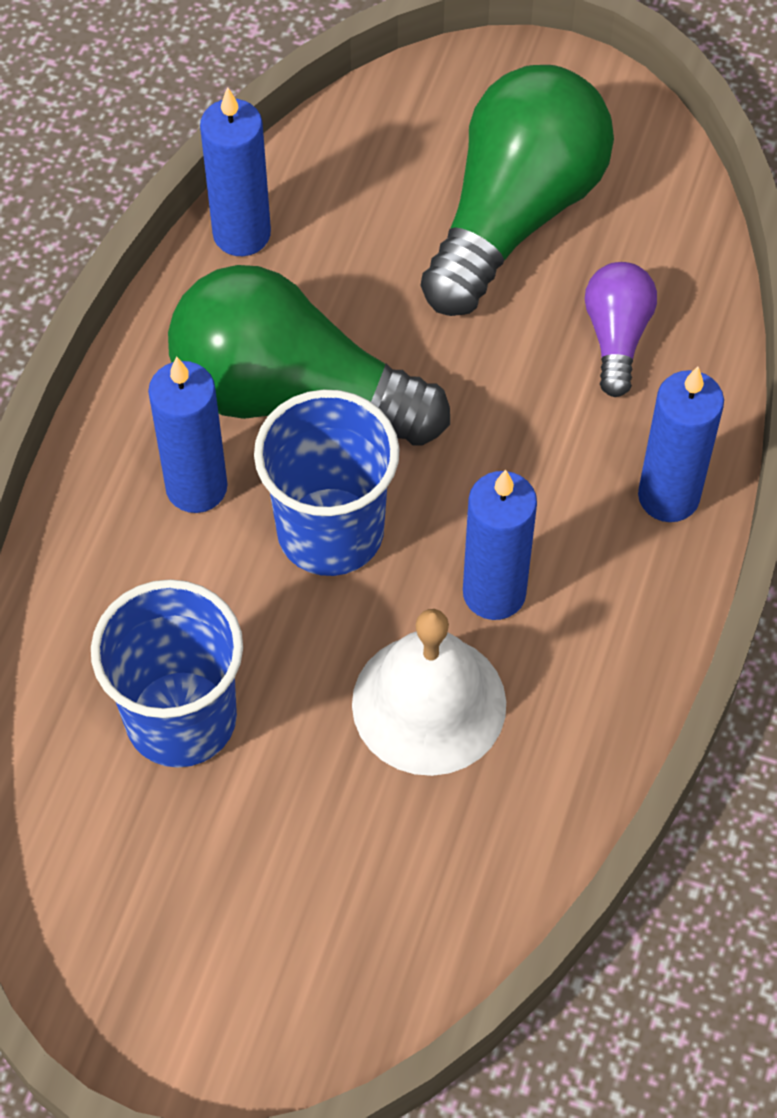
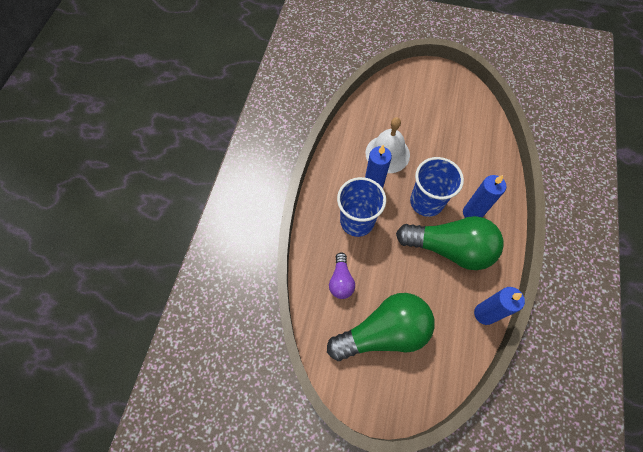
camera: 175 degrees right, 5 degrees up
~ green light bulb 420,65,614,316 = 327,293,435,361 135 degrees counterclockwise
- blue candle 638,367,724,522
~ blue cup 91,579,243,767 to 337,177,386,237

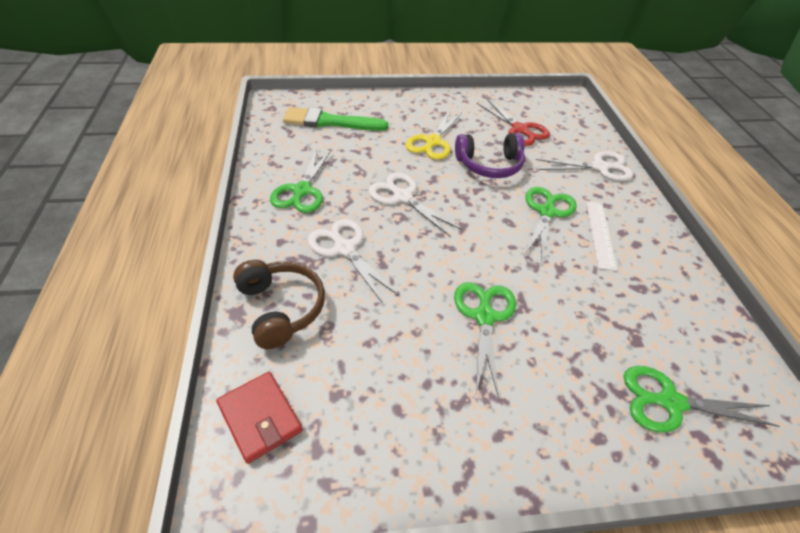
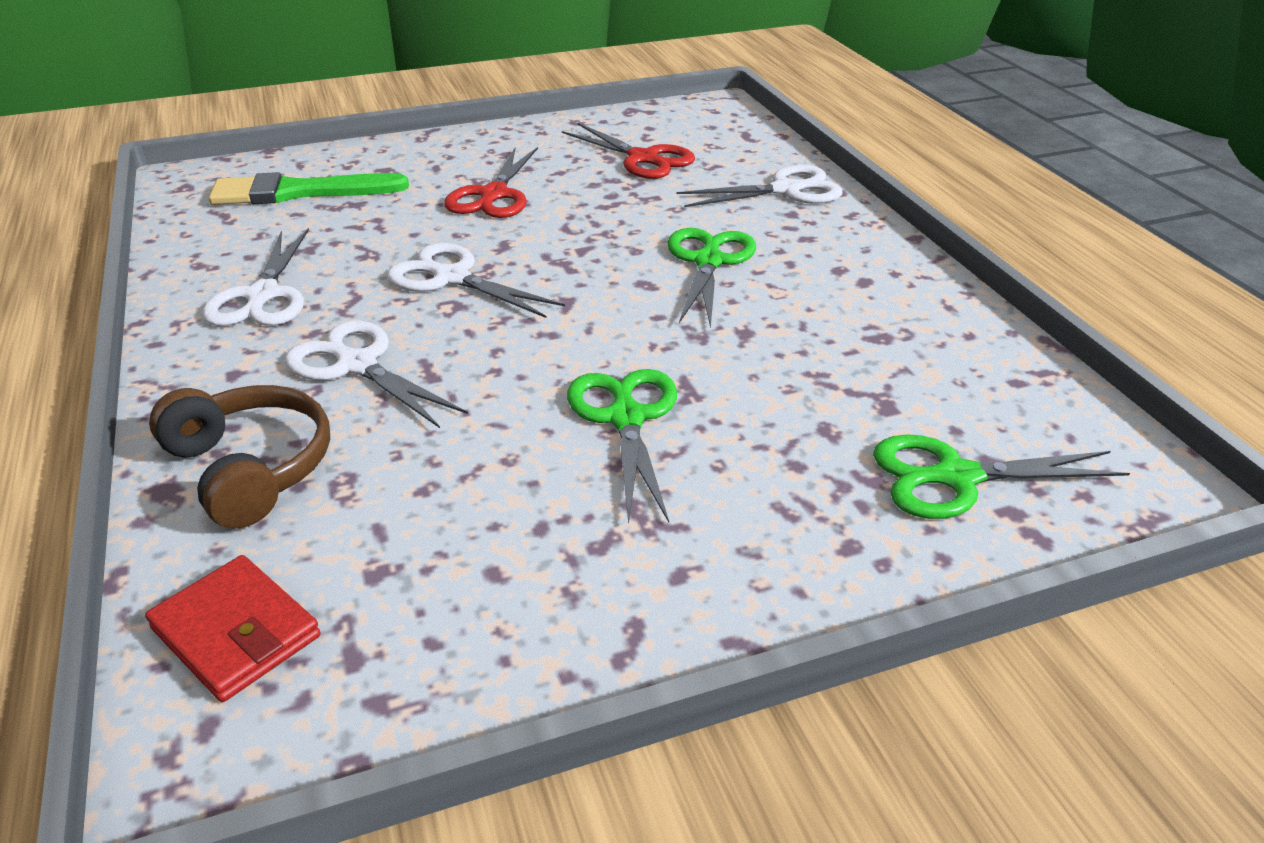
camera: 10 degrees left, 10 degrees down
~ yellow scissors 406,110,462,160 to red scissors 444,147,538,218
- purple headphones 455,133,525,178
~ green scissors 270,149,332,213 to white scissors 202,228,309,326
- white ruler 586,201,617,271

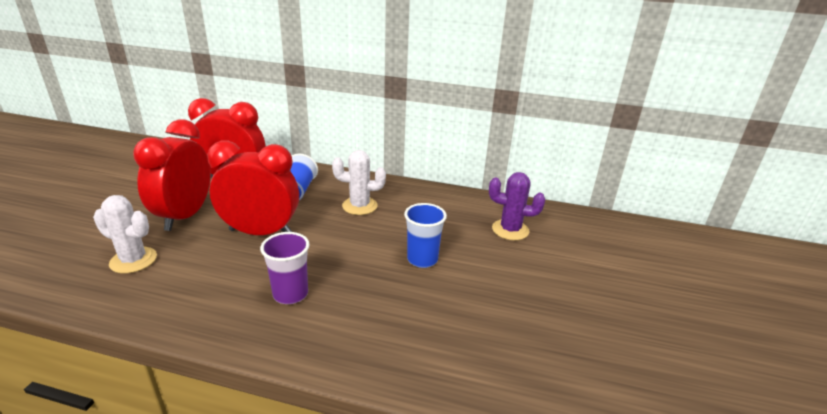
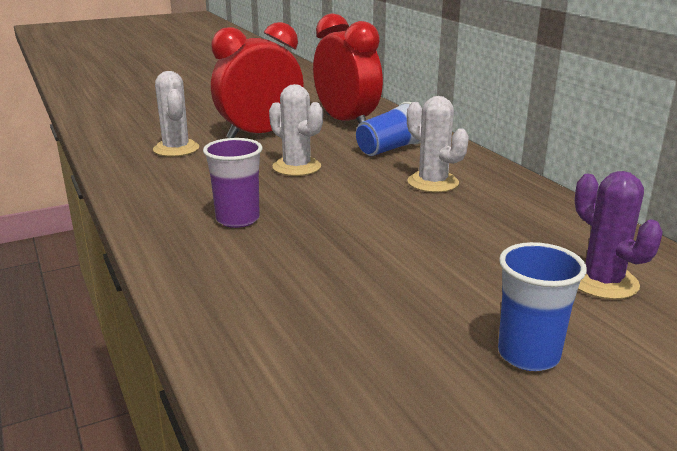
camera: 50 degrees right, 5 degrees down
~ red clock 207,140,299,235 to white cactus 269,84,323,176
~ blue cup 404,203,447,268 to 498,242,587,371

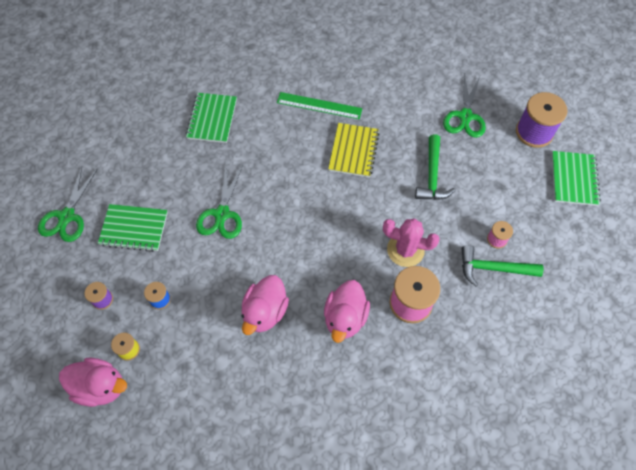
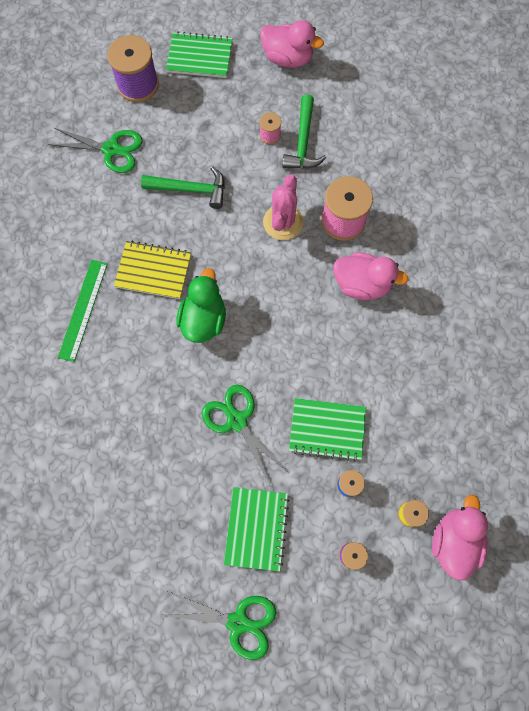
camera: 90 degrees left, 10 degrees up
~ green notebook 186,93,237,143 to 289,398,366,461
~ green scissors 196,165,243,239 = 202,385,288,484 135 degrees counterclockwise
~ pink duck 241,275,289,335 to 260,20,324,68
+ green duck 176,268,226,343

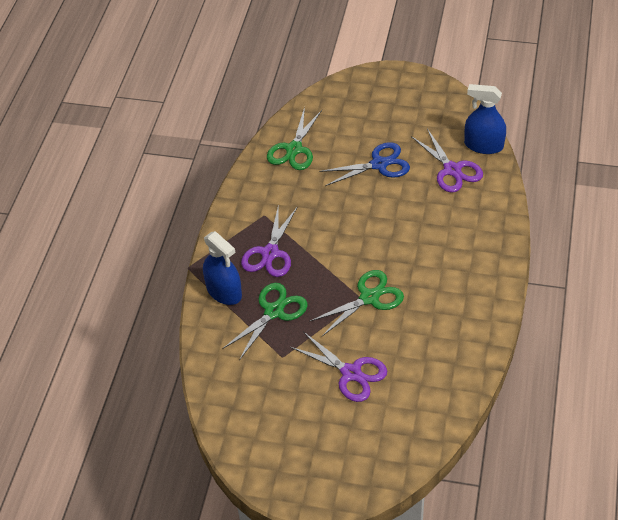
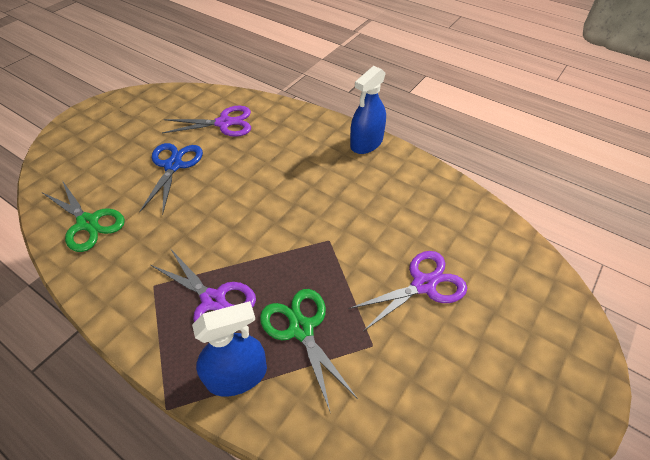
camera: 70 degrees left, 0 degrees up
~ blue spray bottle 464,84,506,154 to 350,66,386,154
- green scissors 309,270,404,336

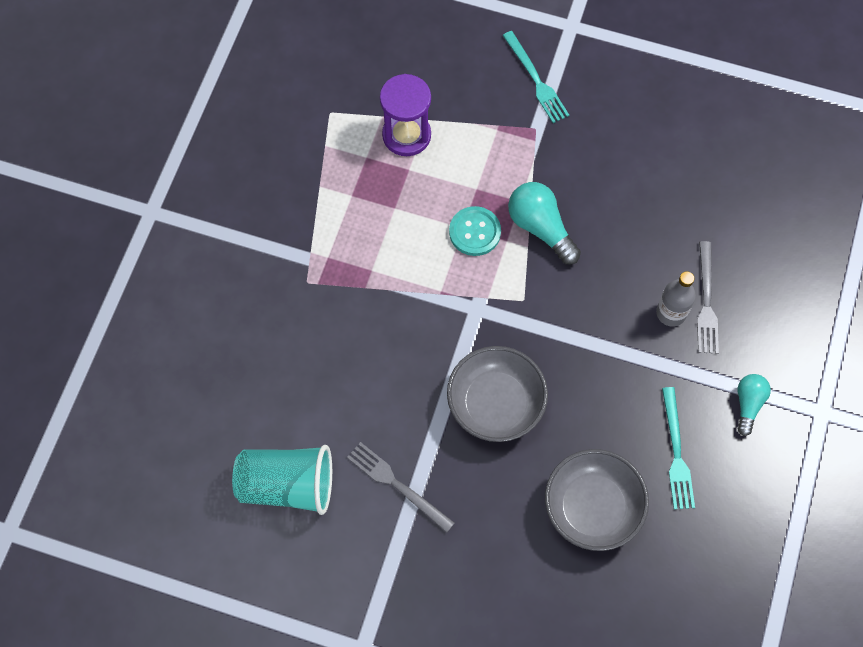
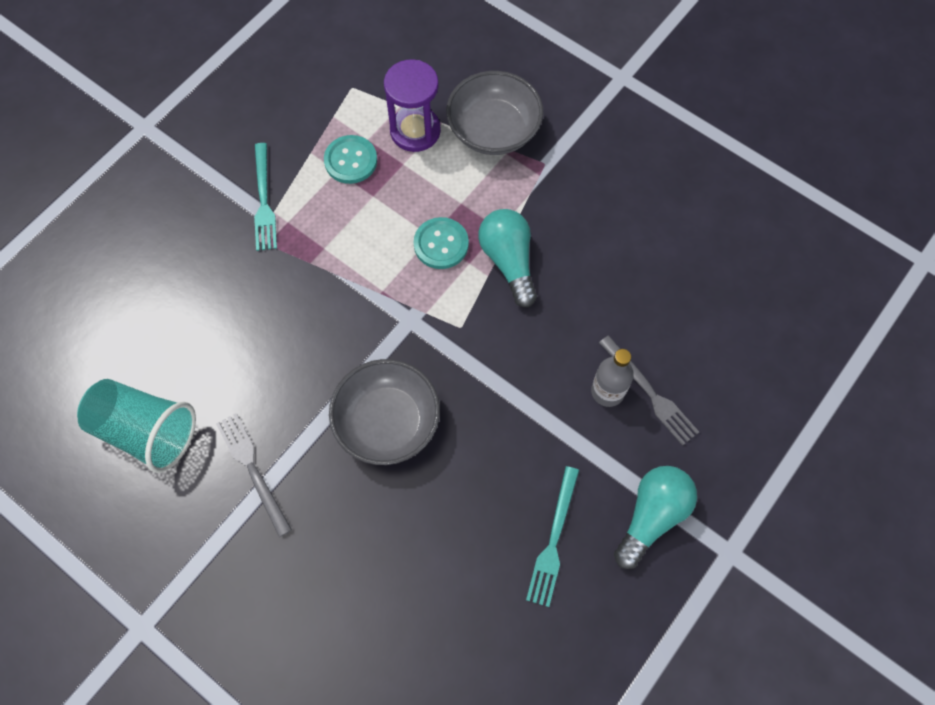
camera: 20 degrees right, 0 degrees up
~ turquoise fork 502,31,569,123 to 254,143,277,251
~ grey fork 697,241,719,354 = 599,335,699,446 60 degrees counterclockwise
~ turquoise light bulb 738,374,771,436 = 614,466,697,569 x1.58
~ grey bowl 545,449,649,551 to 446,71,543,155
+ turquoise button 324,135,377,184

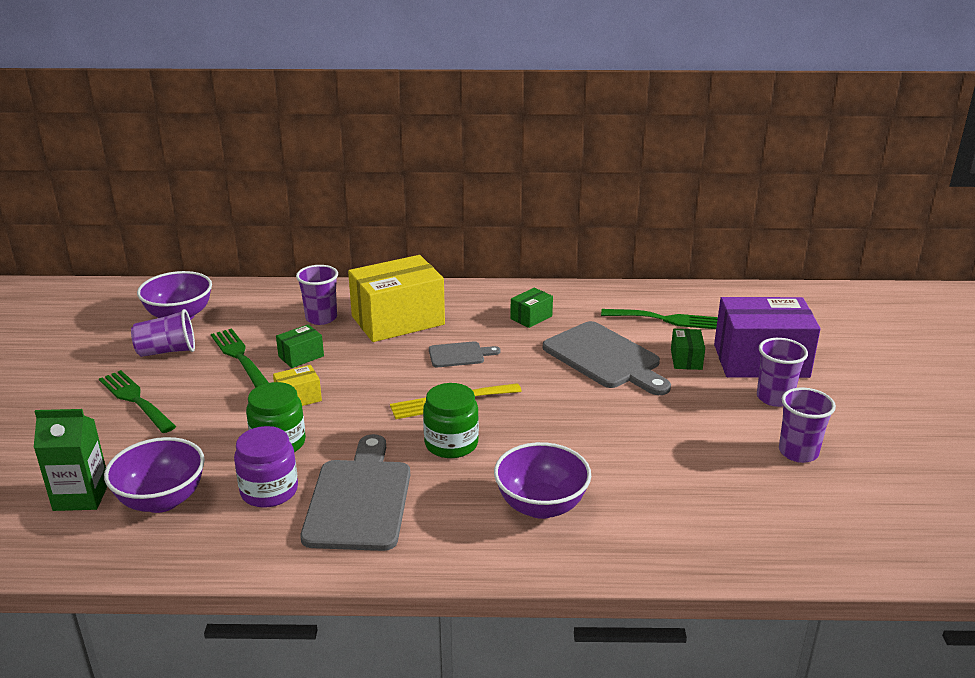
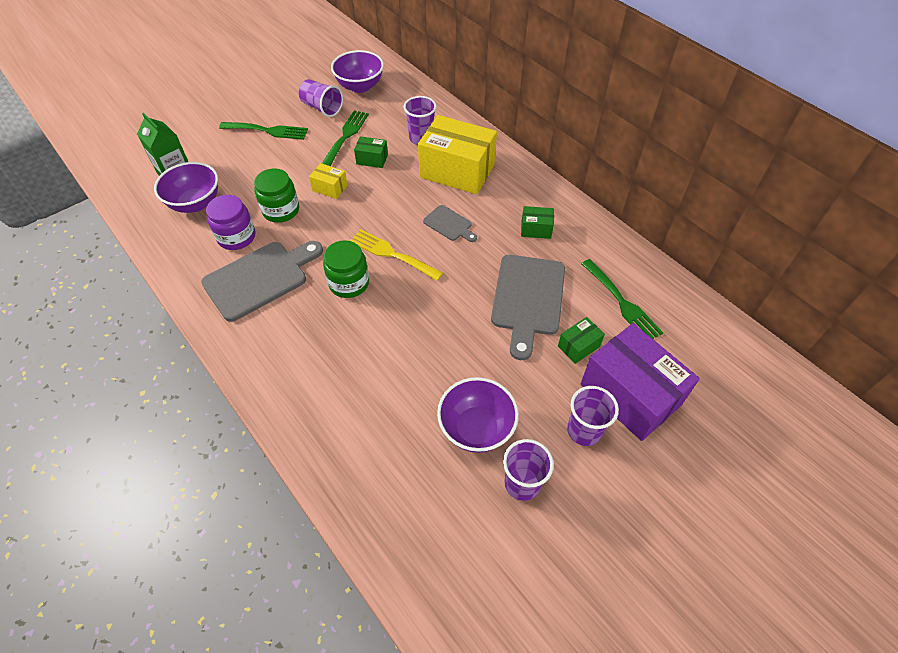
camera: 50 degrees right, 25 degrees up
~ green fork 99,370,176,433 = 219,122,308,140 90 degrees clockwise
~ purple bowl 494,442,591,519 to 437,377,519,453

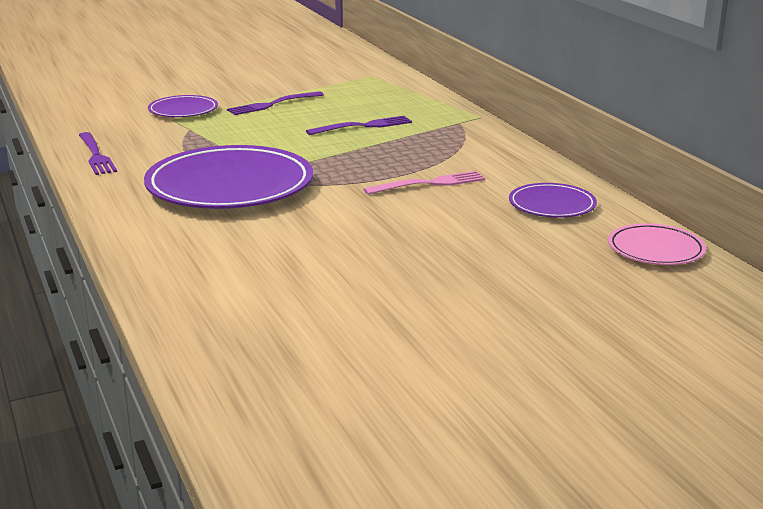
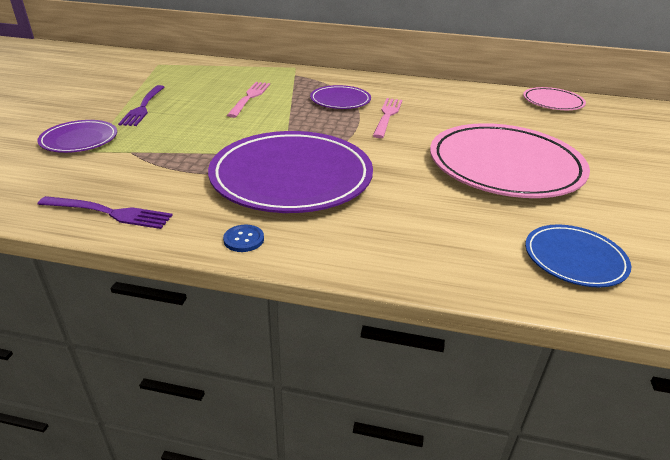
camera: 55 degrees left, 10 degrees up
~ purple fork 306,116,412,135 to pink fork 227,82,270,118
~ purple plate 509,183,597,218 to 310,85,371,109
+ pink plate 430,123,590,198
+ blue plate 525,224,631,287
+ blue button 223,225,264,252

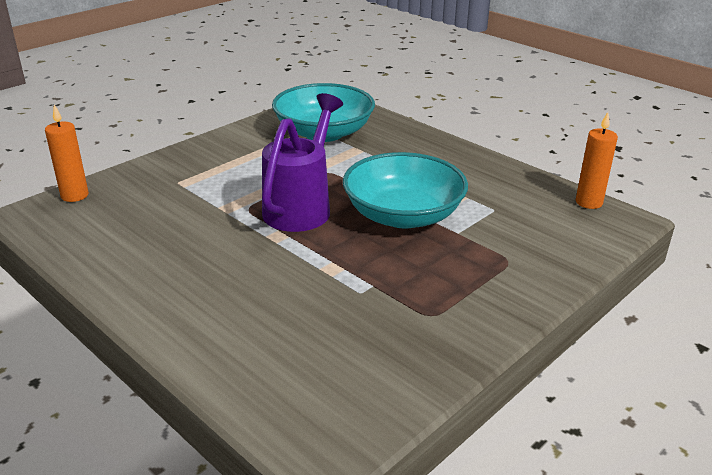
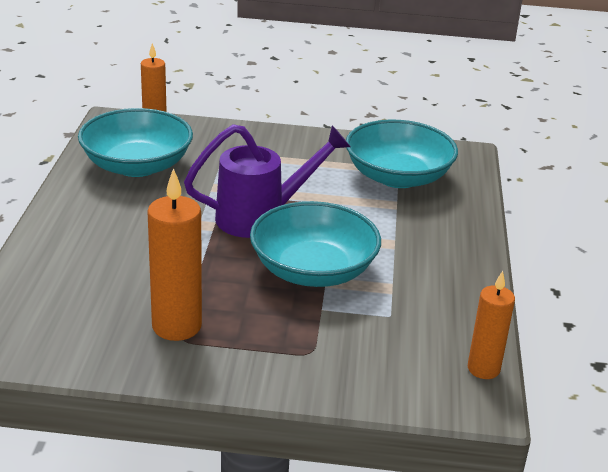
camera: 50 degrees right, 0 degrees up
+ turquoise bowl 78,108,193,177
+ orange candle 147,168,202,341

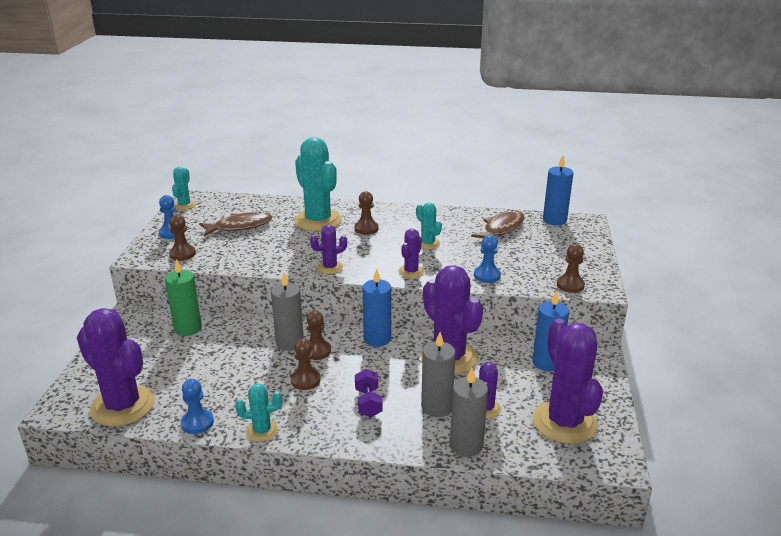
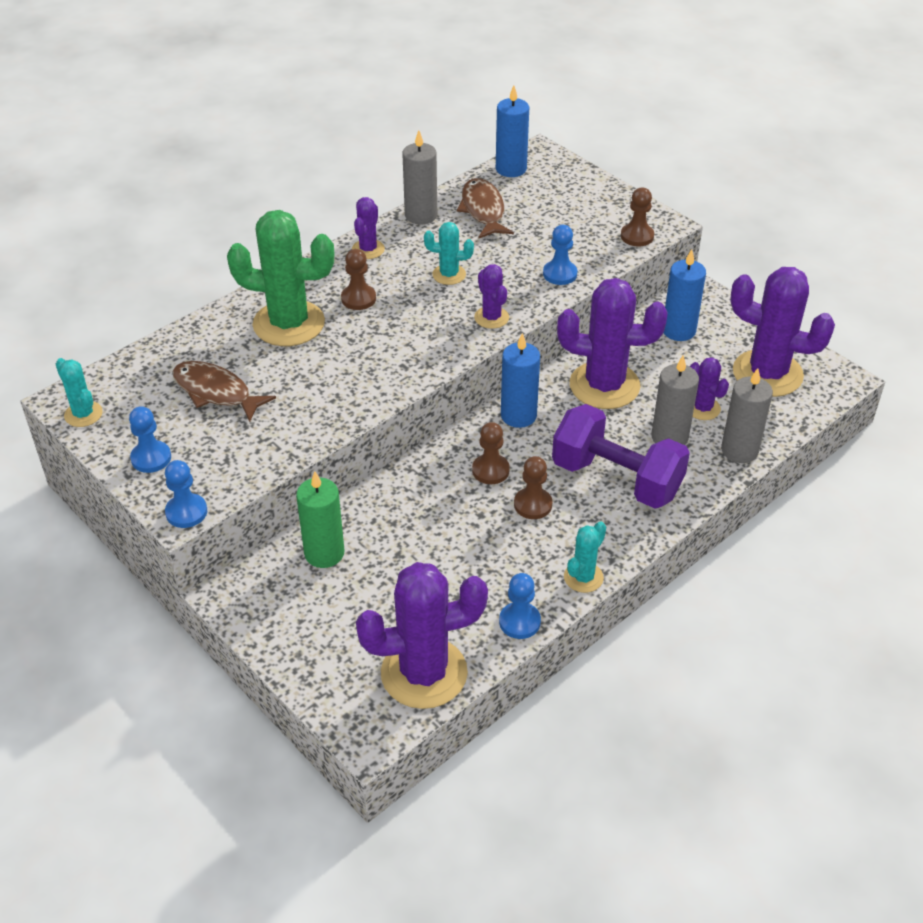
camera: 50 degrees left, 15 degrees up
~ turquoise cactus 294,137,342,231 to green cactus 227,210,334,346
~ brown fish 199,212,272,236 = 173,361,276,422 75 degrees counterclockwise
- brown pawn 169,215,196,261
~ purple cactus 310,225,347,274 to 352,197,385,259
~ grey candle 271,273,304,351 to 402,130,437,224
~ purple dumbbell 355,369,383,417 = 552,404,690,509 x2.12
+ blue pawn 165,460,207,528

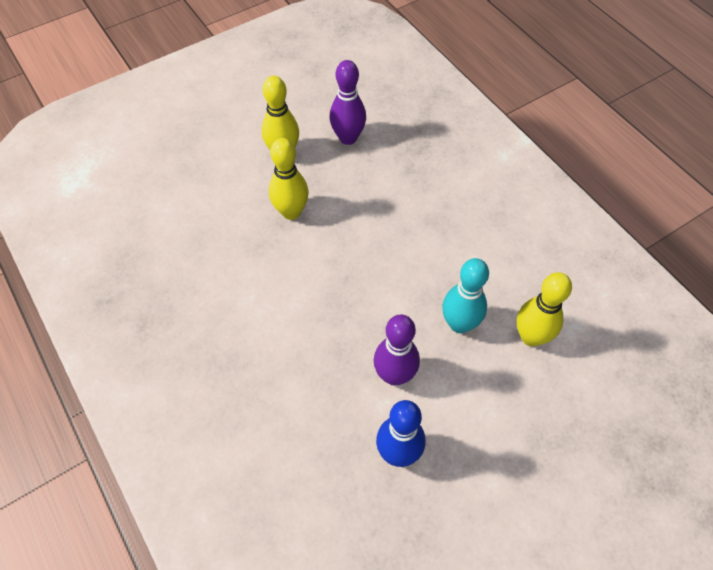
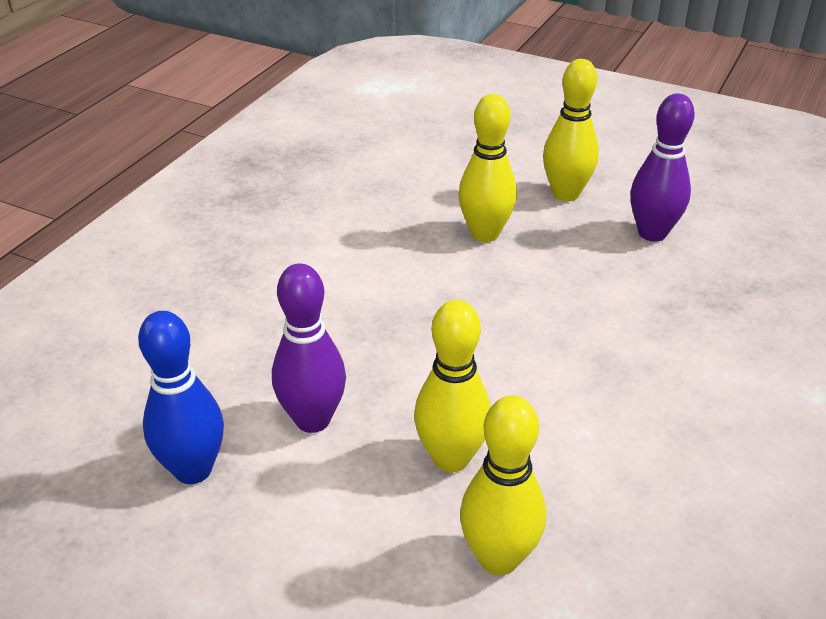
camera: 60 degrees right, 20 degrees down
~ turquoise bowling pin 442,258,489,333 to yellow bowling pin 414,300,491,472

